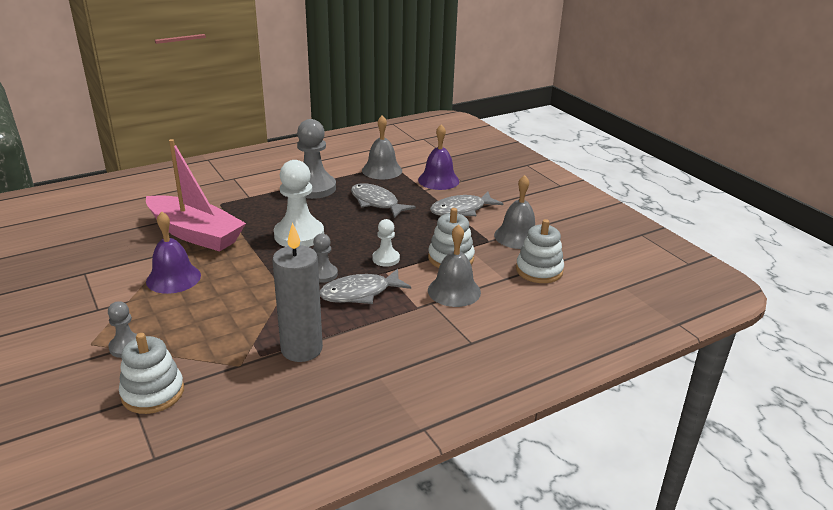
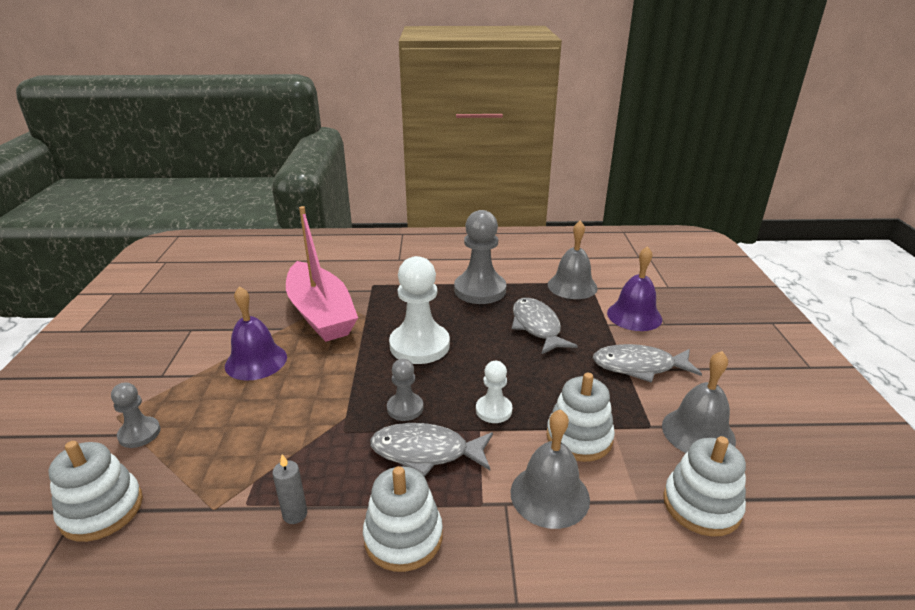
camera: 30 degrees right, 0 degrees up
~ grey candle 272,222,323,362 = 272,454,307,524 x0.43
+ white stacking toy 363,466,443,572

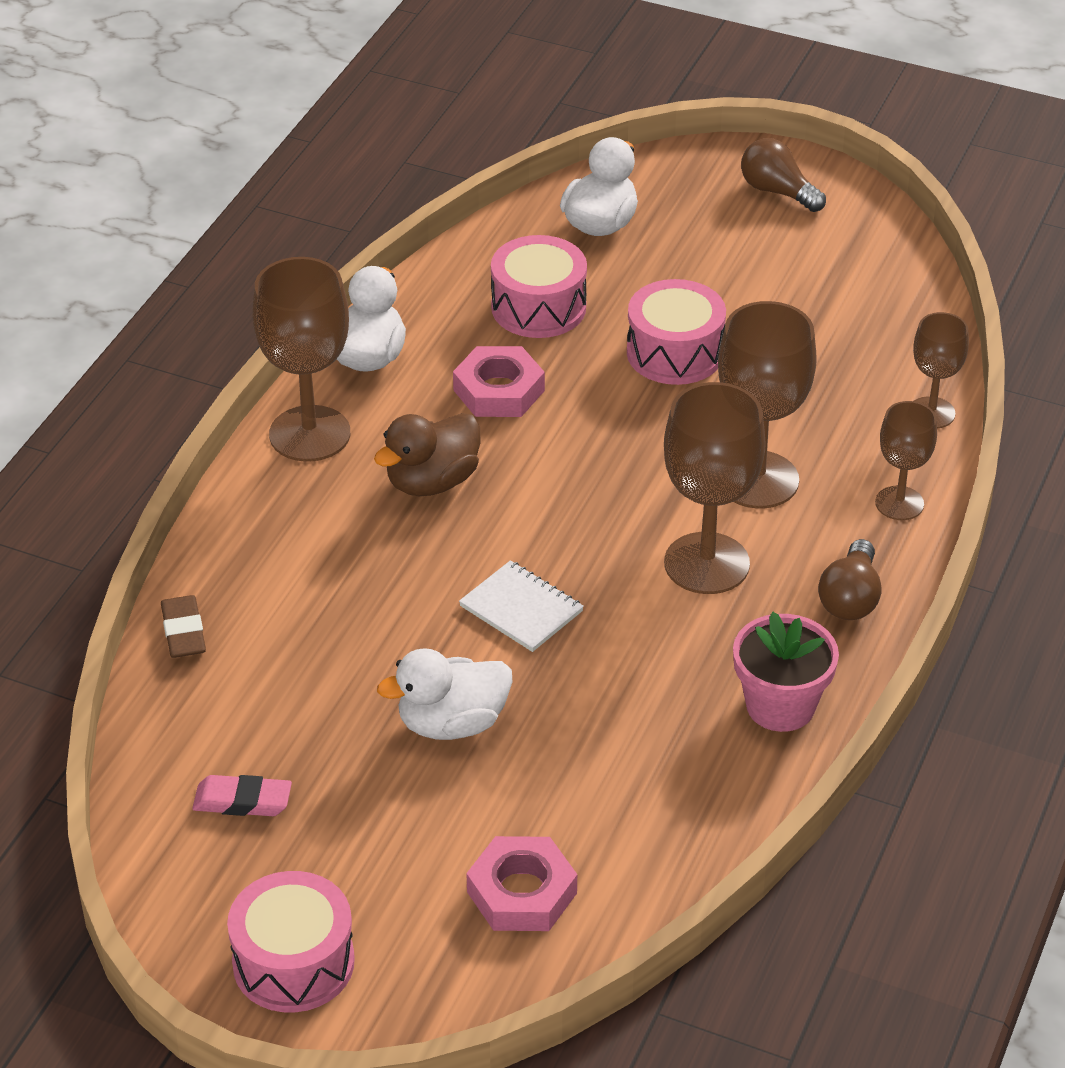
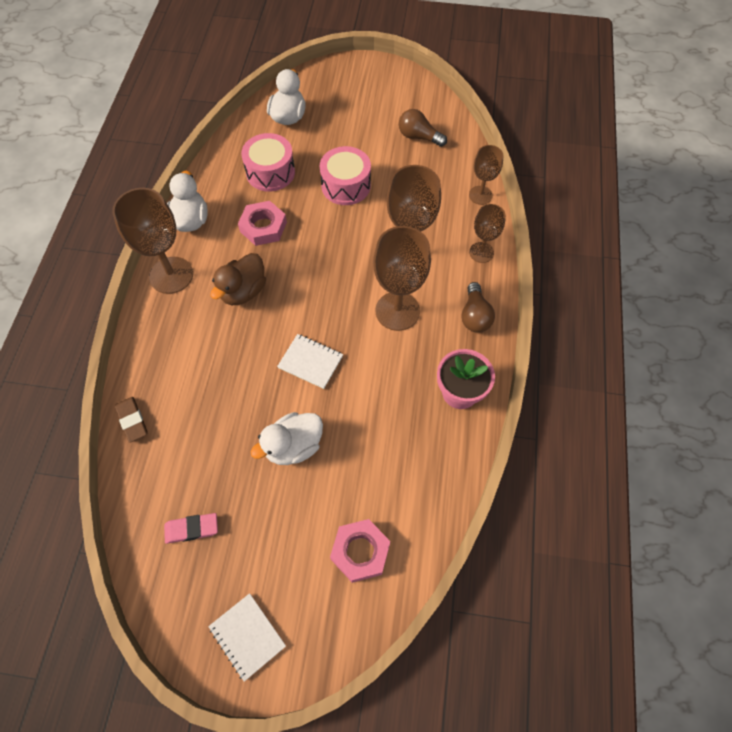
camera: 15 degrees left, 20 degrees up
~ brown light bulb 741,138,826,212 to 399,109,447,147
~ pink drum 227,871,355,1012 to white notebook 208,593,286,682

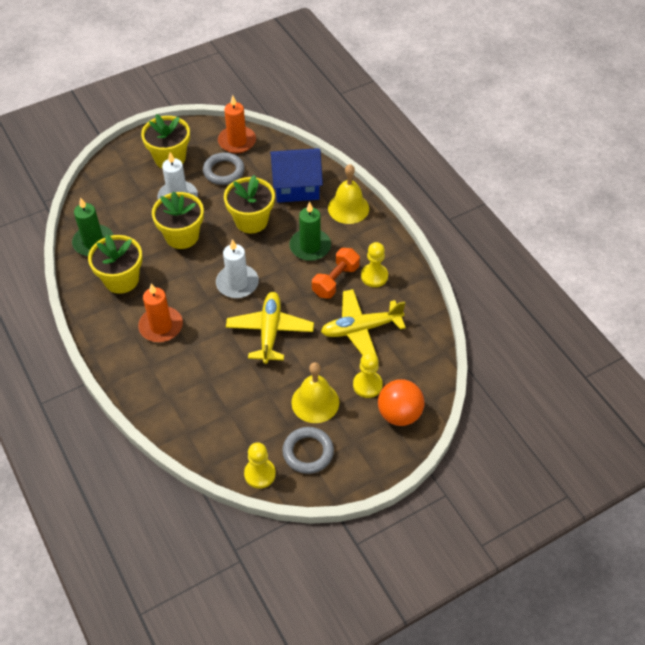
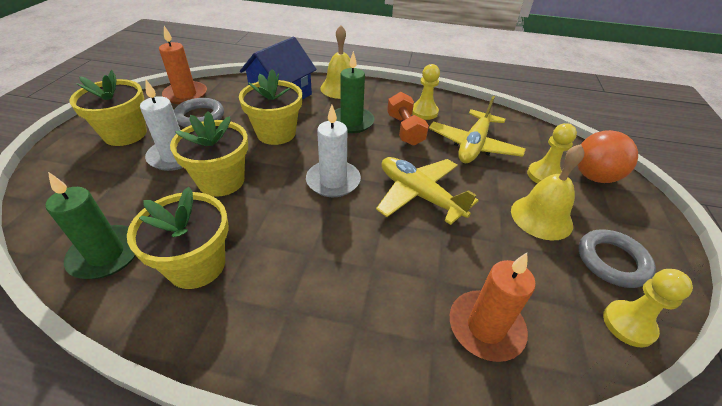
camera: 50 degrees left, 10 degrees down
~ orange candle 138,284,183,342 to 450,253,536,362

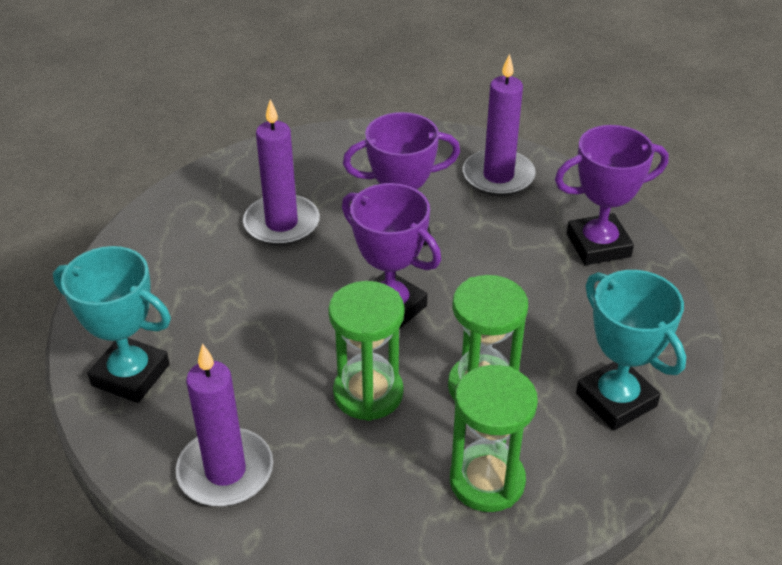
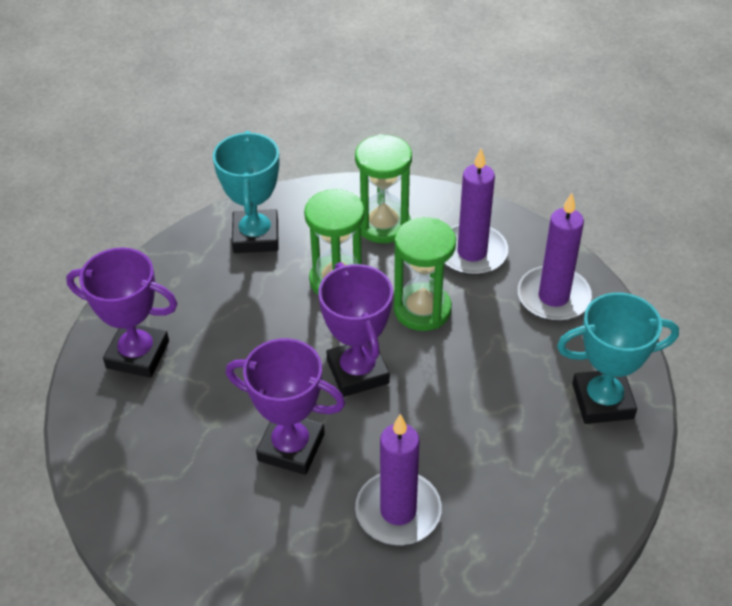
camera: 150 degrees left, 5 degrees up
~ purple candle 463,53,536,196 to 445,148,508,275
~ turquoise trophy 53,246,171,403 = 557,292,679,424 60 degrees counterclockwise

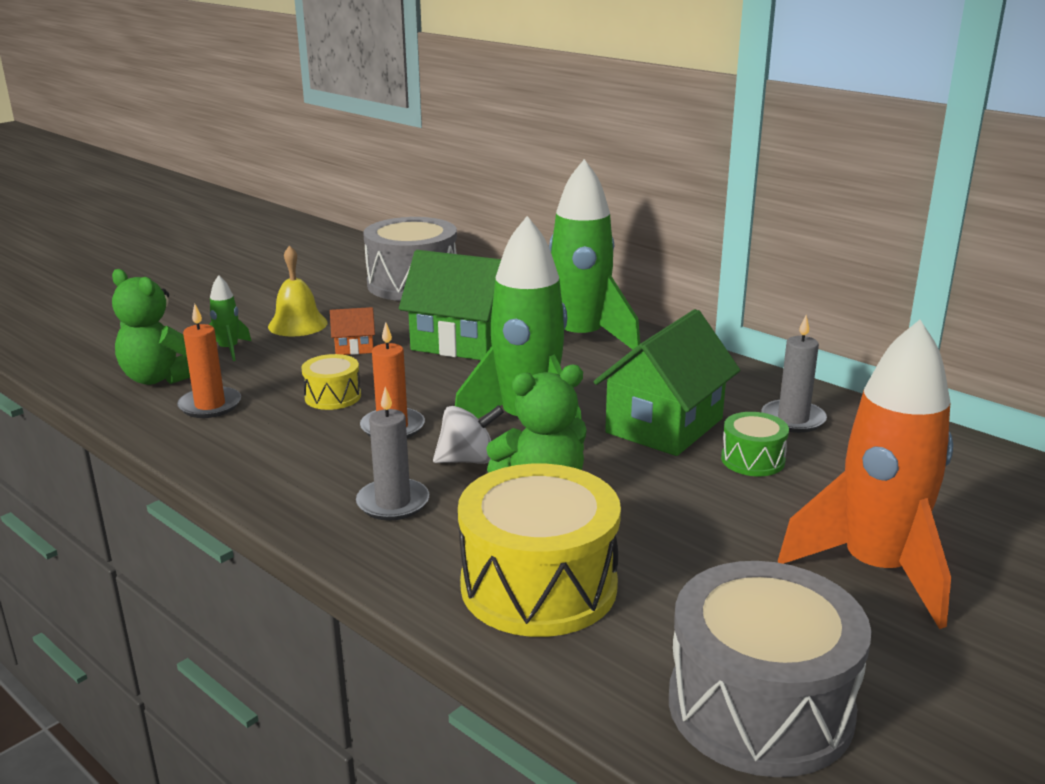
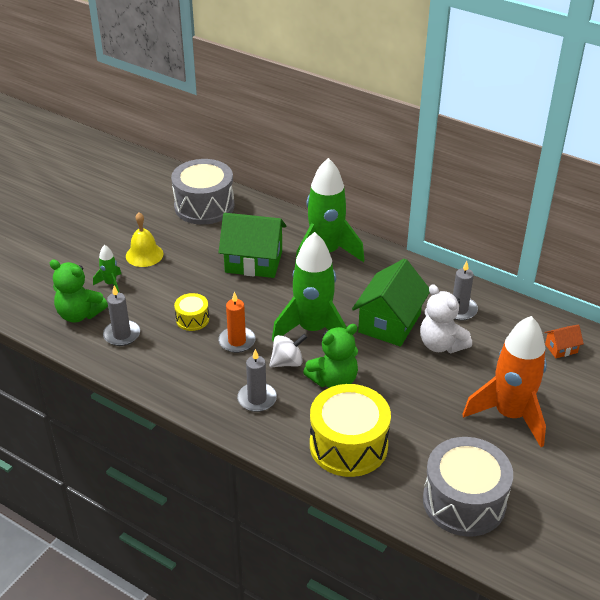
camera: 10 degrees left, 15 degrees up
~ orange candle 177,304,241,418 to grey candle 103,286,140,346
~ orange house 330,307,375,355 to 544,324,584,358
~ green drum 721,412,789,476 to white teddy bear 420,284,472,353

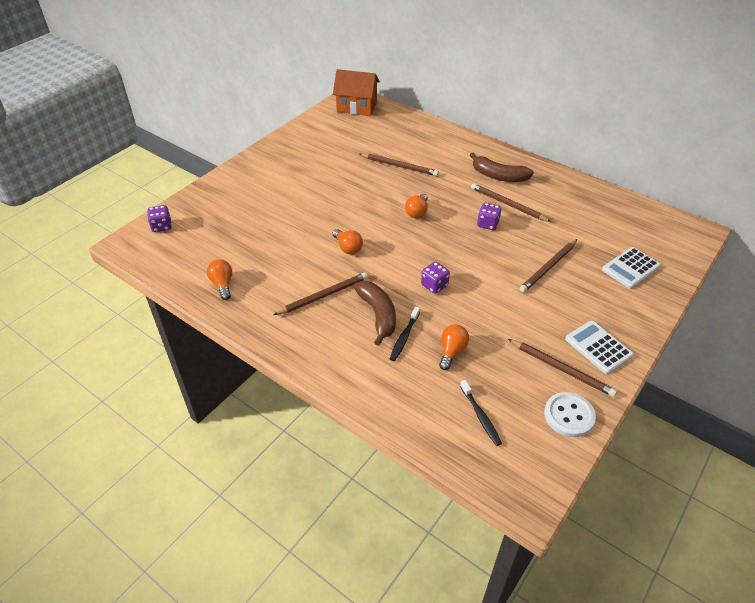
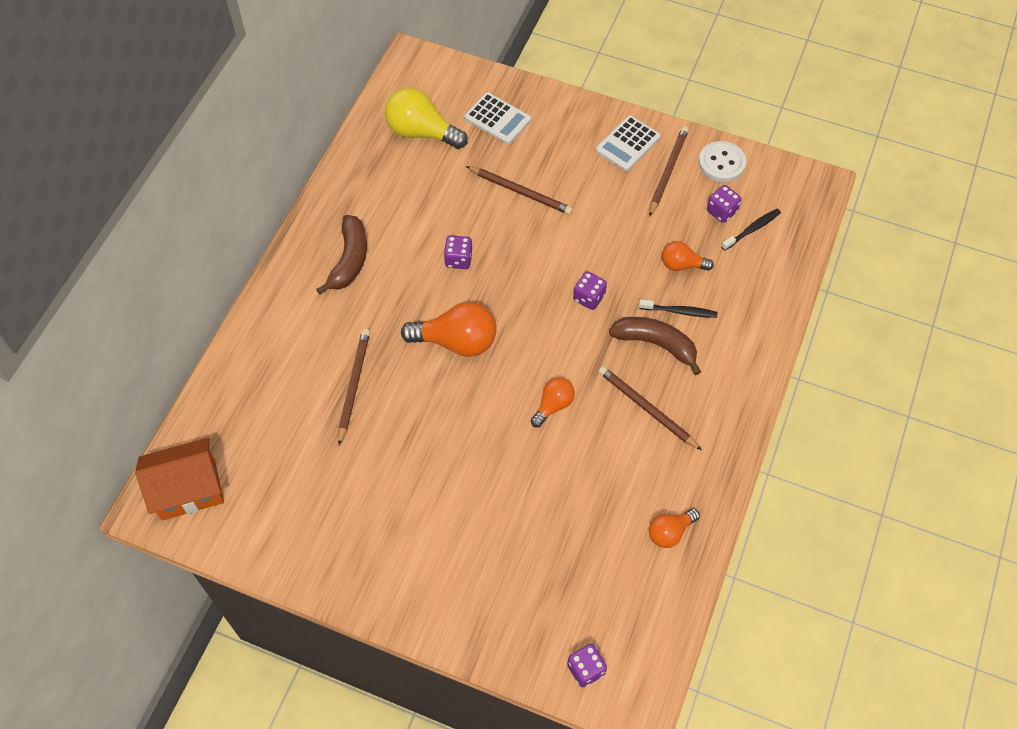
camera: 105 degrees left, 15 degrees up
~ orange house 333,69,380,116 = 135,437,224,521 75 degrees clockwise
- brown pencil 471,183,551,222
~ orange light bulb 405,194,428,218 = 401,302,496,357 x1.75
~ brown banana 353,281,396,346 = 609,317,701,375 60 degrees clockwise
+ yellow light bulb 385,87,468,149
+ purple dice 707,185,742,223

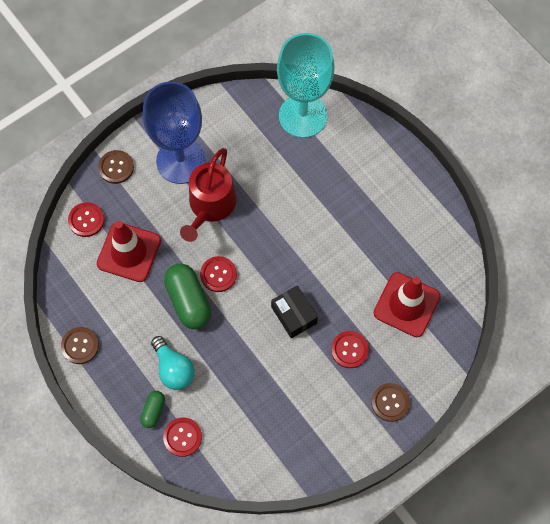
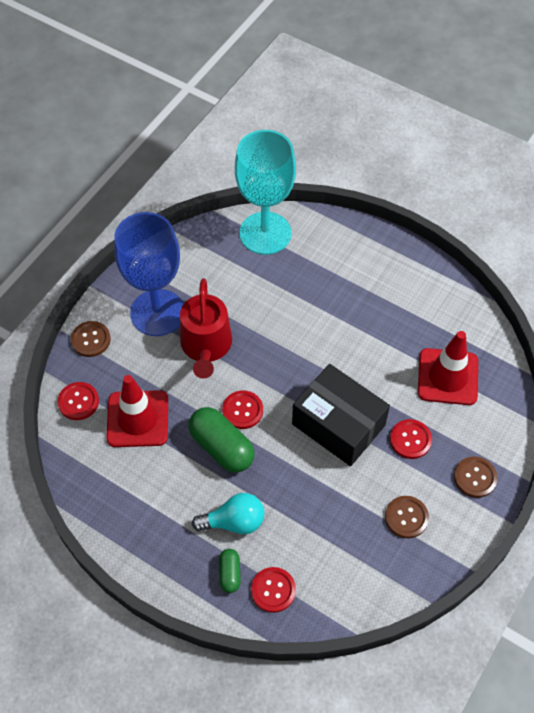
camera: 20 degrees left, 10 degrees down
~ black box 271,285,318,339 = 292,364,390,466 x1.72
~ brown button 61,327,99,364 to 385,496,429,538
~ turquoise light bulb 151,336,195,390 = 192,493,264,534 45 degrees counterclockwise

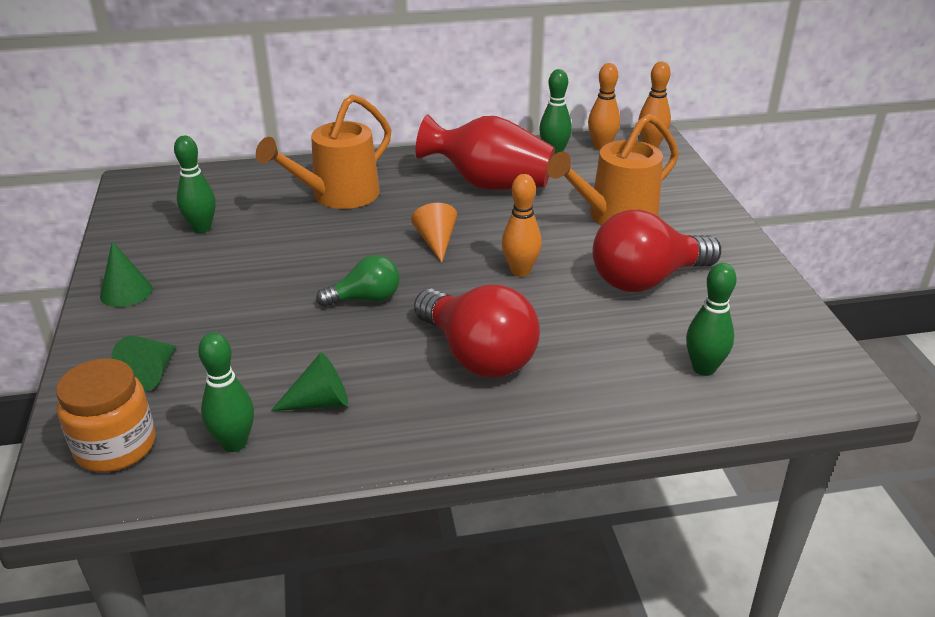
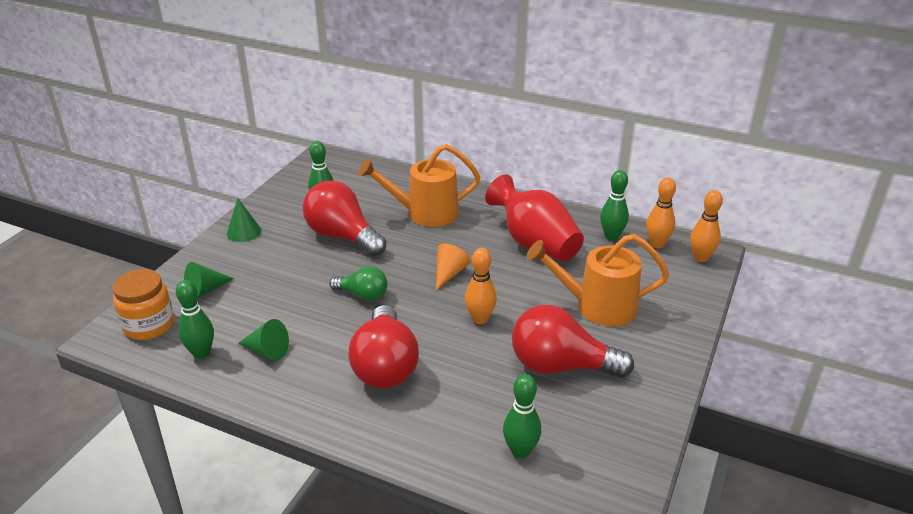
camera: 35 degrees right, 0 degrees up
+ red light bulb 303,181,386,256

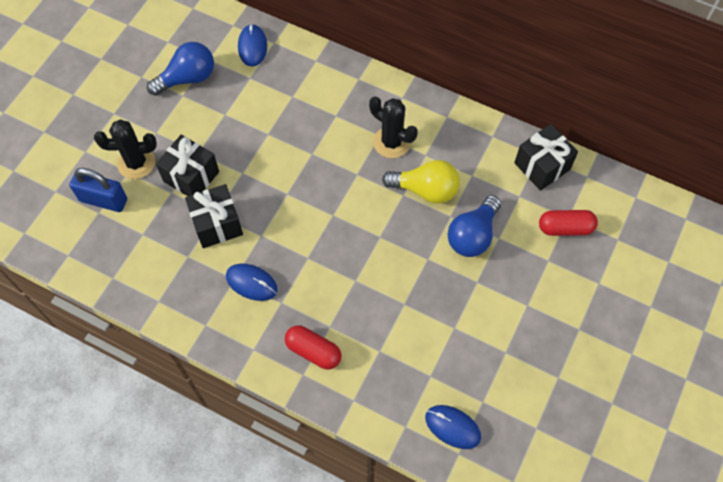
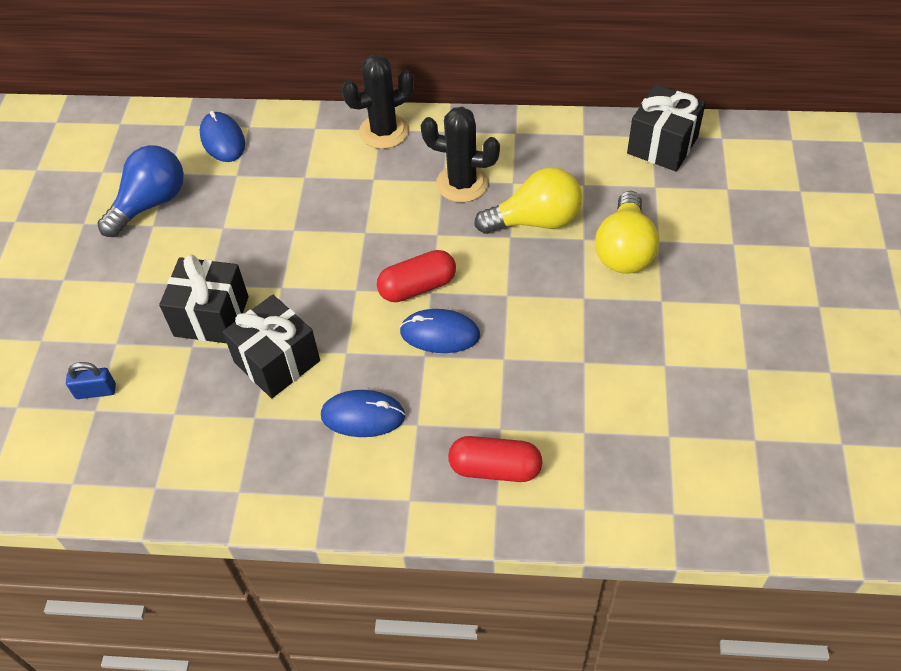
camera: 20 degrees left, 10 degrees down
~ black cactus 94,120,157,179 to 342,55,414,149
~ blue padlock 70,168,127,212 = 66,362,116,399 x0.55
~ blue light bulb 448,195,501,257 to yellow light bulb 595,191,659,274
~ red capsule 539,210,598,236 to 377,250,456,302
~ blue mouse 425,405,481,449 to 400,309,480,353

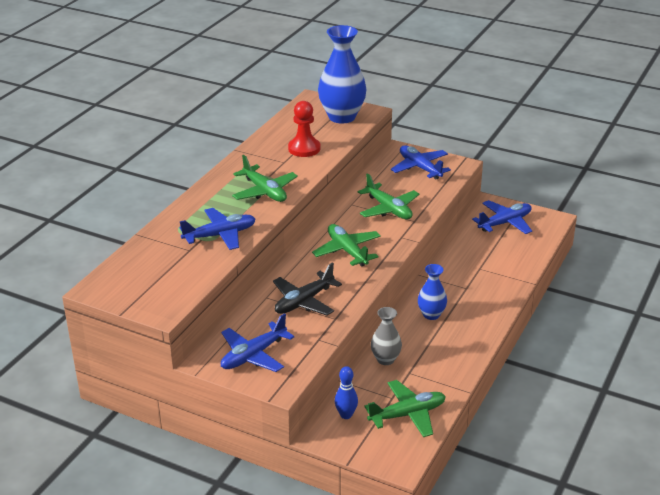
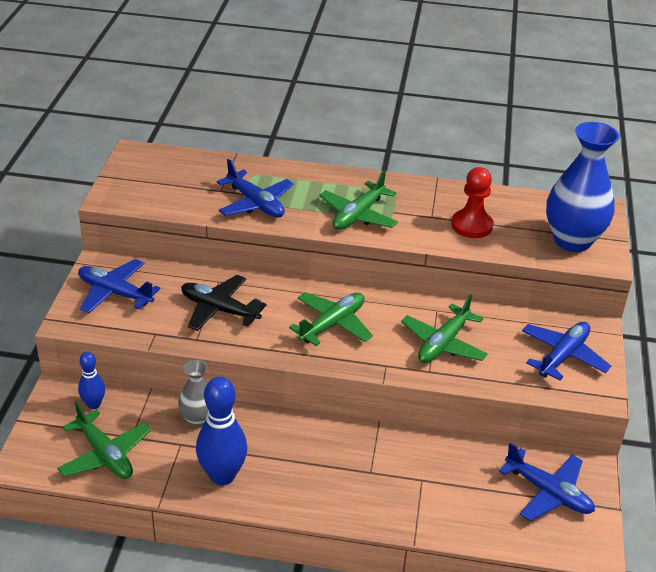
camera: 70 degrees right, 5 degrees up
- blue vase 418,264,447,320
+ blue bowling pin 196,377,247,485

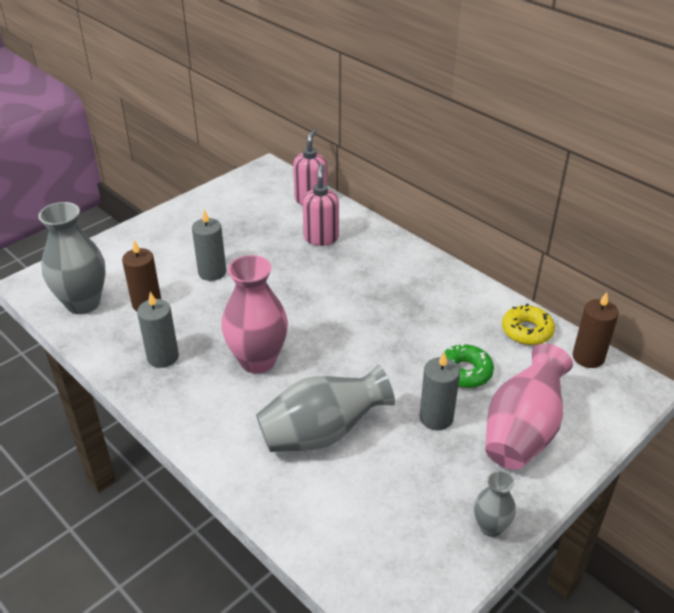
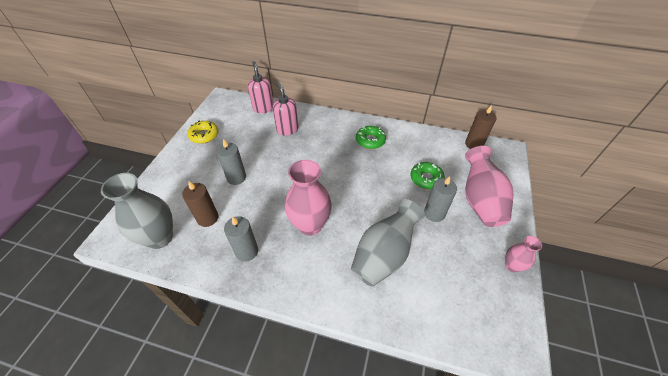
camera: 30 degrees left, 10 degrees up
~ yellow donut 502,304,555,345 to 188,121,219,144
~ grey vase 474,471,516,537 to pink vase 505,236,542,272
+ green donut 356,126,386,149

